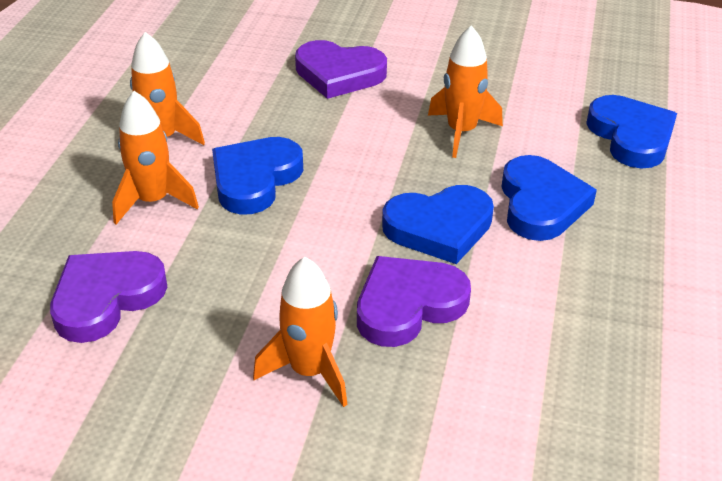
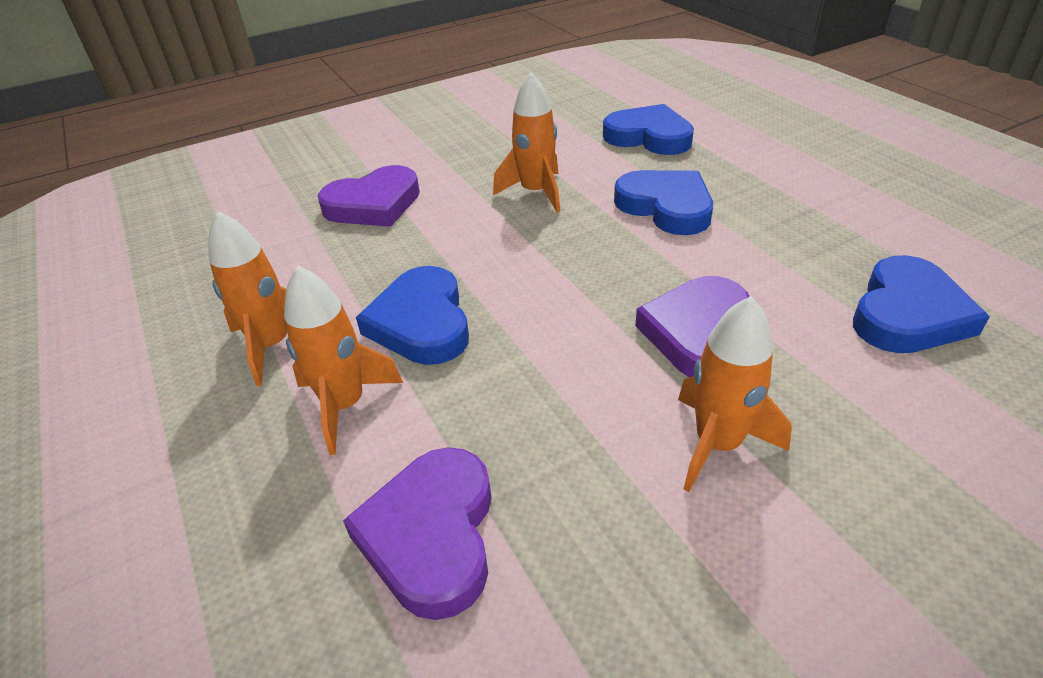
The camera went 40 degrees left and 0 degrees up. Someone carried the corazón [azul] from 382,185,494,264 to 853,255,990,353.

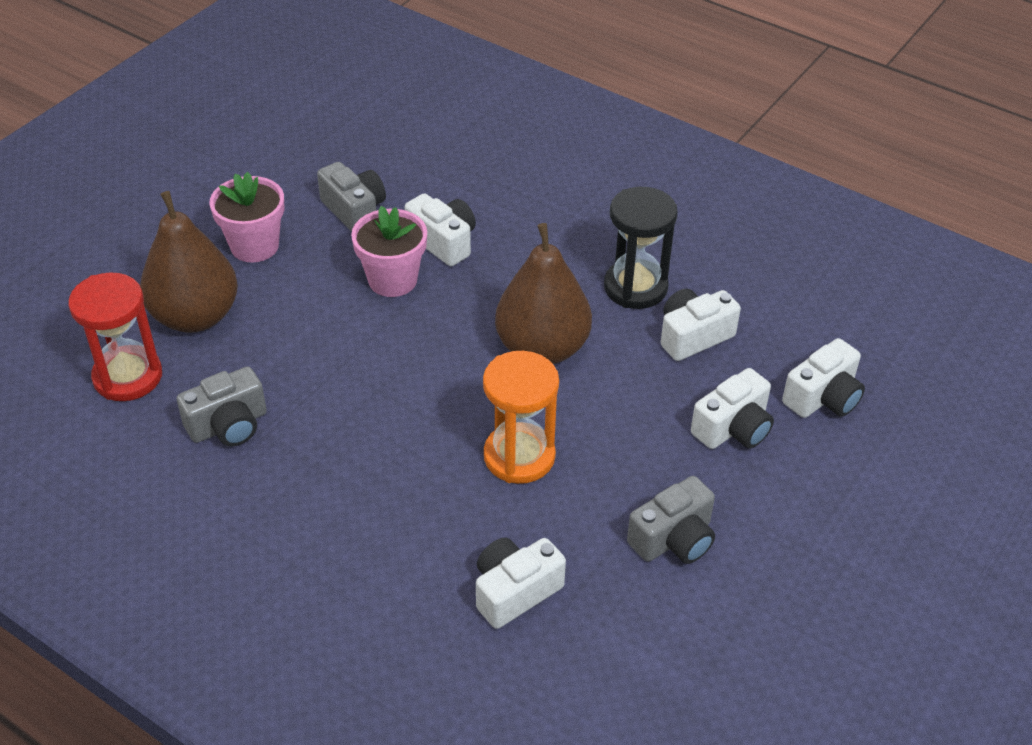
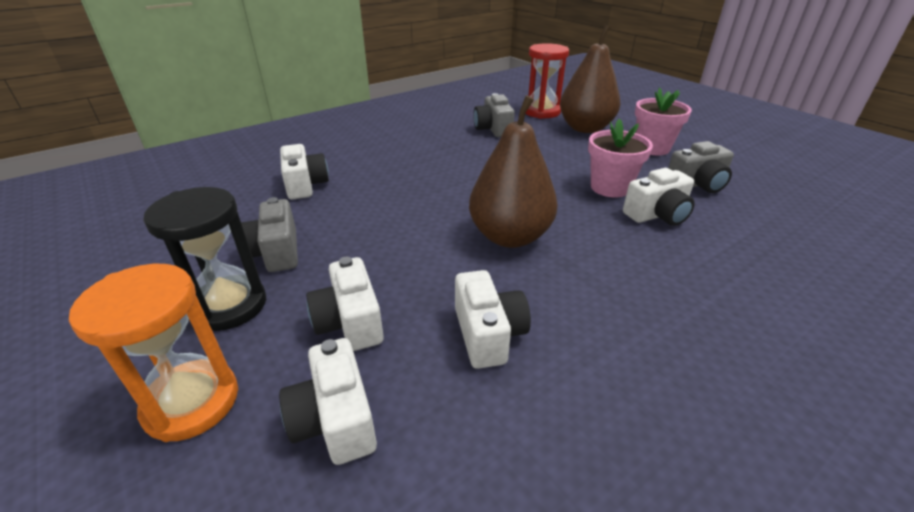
The camera went 110 degrees right and 10 degrees down. Someone carried the reloj de arena [negro] from 604,187,678,309 to 143,187,266,331. Someone carried the reloj de arena [naranja] from 483,351,559,484 to 69,264,238,442.

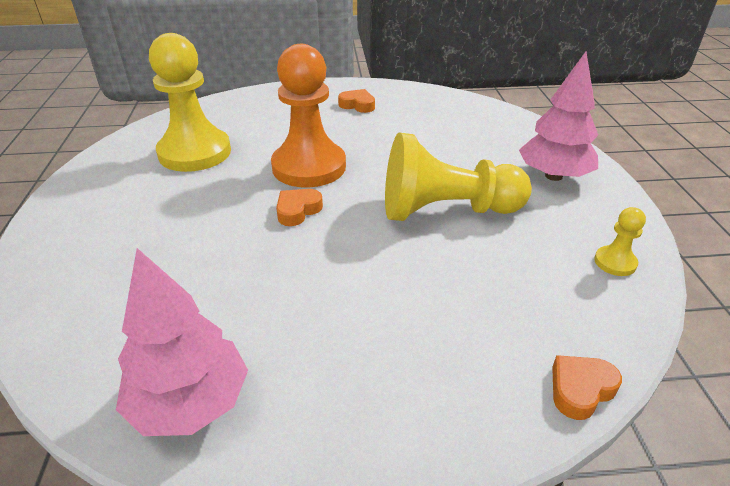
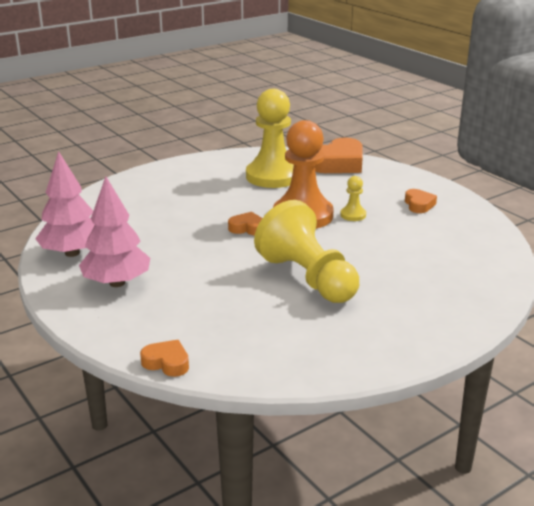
The camera went 60 degrees right and 10 degrees down. Someone carried the árbol [rosa] from 519,52,598,181 to 79,176,150,287. Someone carried the peón [amarillo] from 594,207,646,276 to 340,176,366,221. Someone put down the corazón [naranja] at 315,137,363,173.

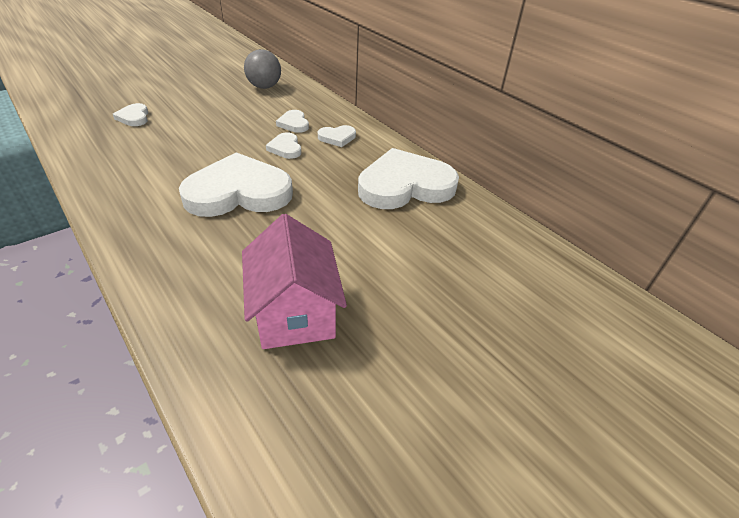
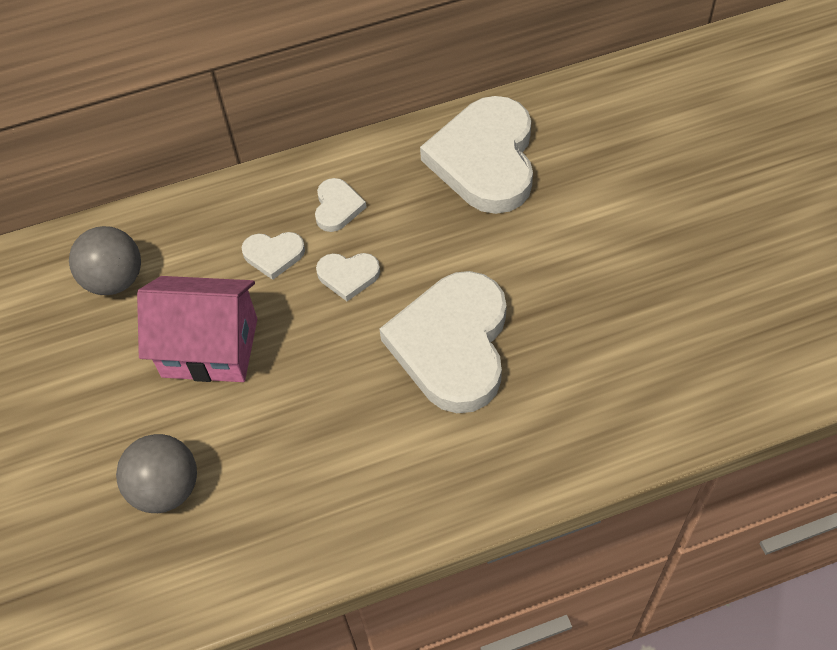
The camera went 65 degrees left and 15 degrees up. Someone swapped the corazón [blanco] at 113,103,148,126 for the pelota [gris] at 116,434,197,513. Someone carried the casa [rosa] from 242,214,347,349 to 137,276,257,382.

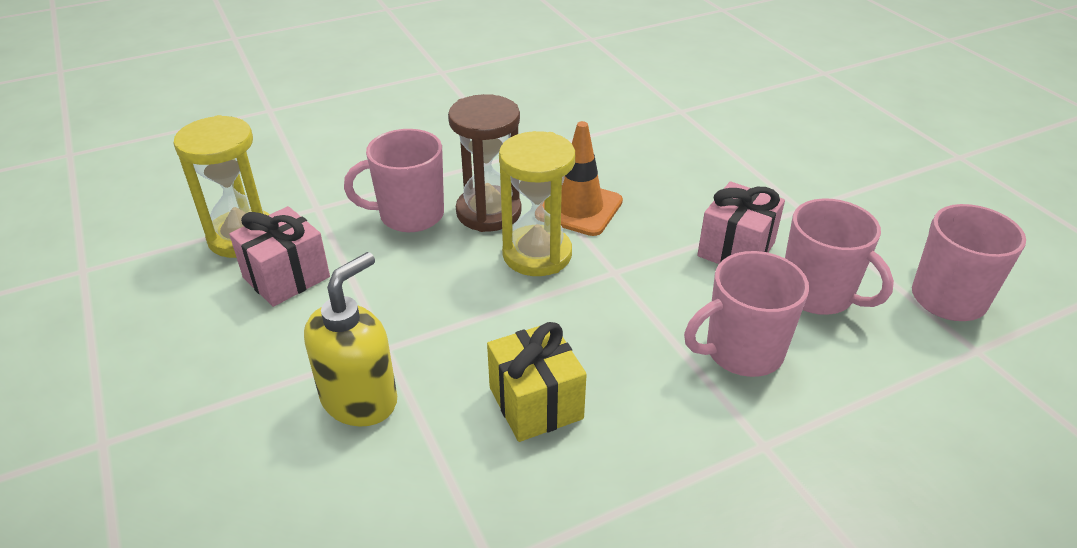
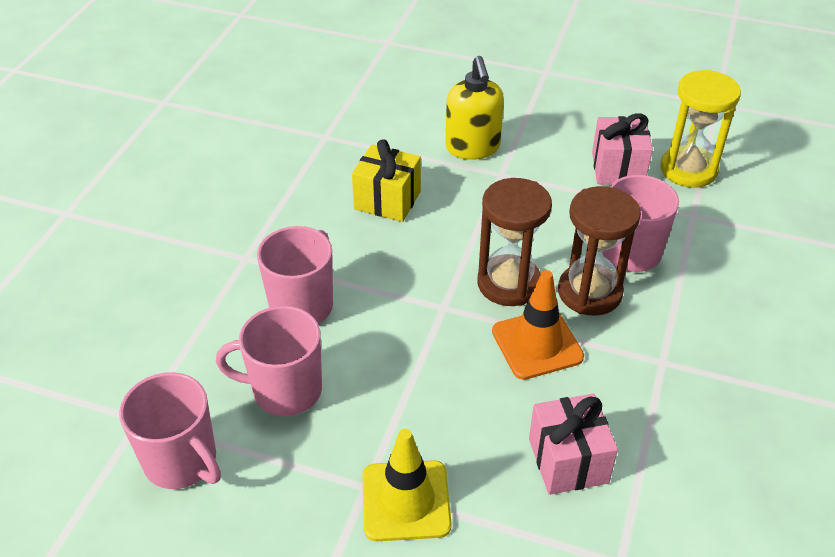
The camera went 135 degrees right and 5 degrees up. Someone repainted the reloj de arena [amarillo] at 499,131,575,276, which became the reloj de arena [marrón] at 477,178,552,306. Someone carried the regalo [rosa] from 697,181,785,264 to 529,394,618,495. Someone put down the cono de tráfico [amarillo] at 363,429,452,541.

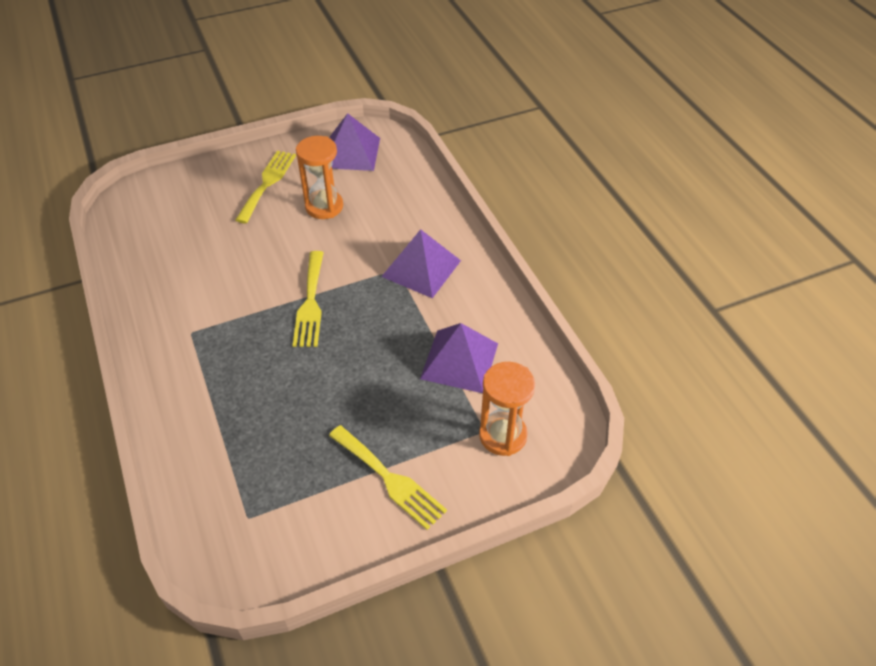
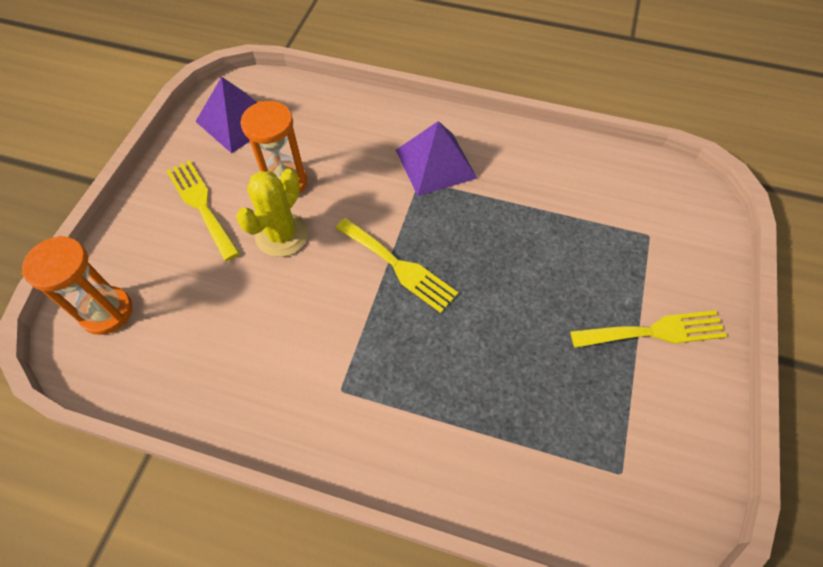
The camera went 50 degrees left and 10 degrees up. Someone took away the pirámide [morado] at 420,323,498,393. Someone carried the reloj de arena [naranja] from 479,362,535,456 to 22,236,133,335. Someone put down the cactus [amarillo] at 236,169,308,257.

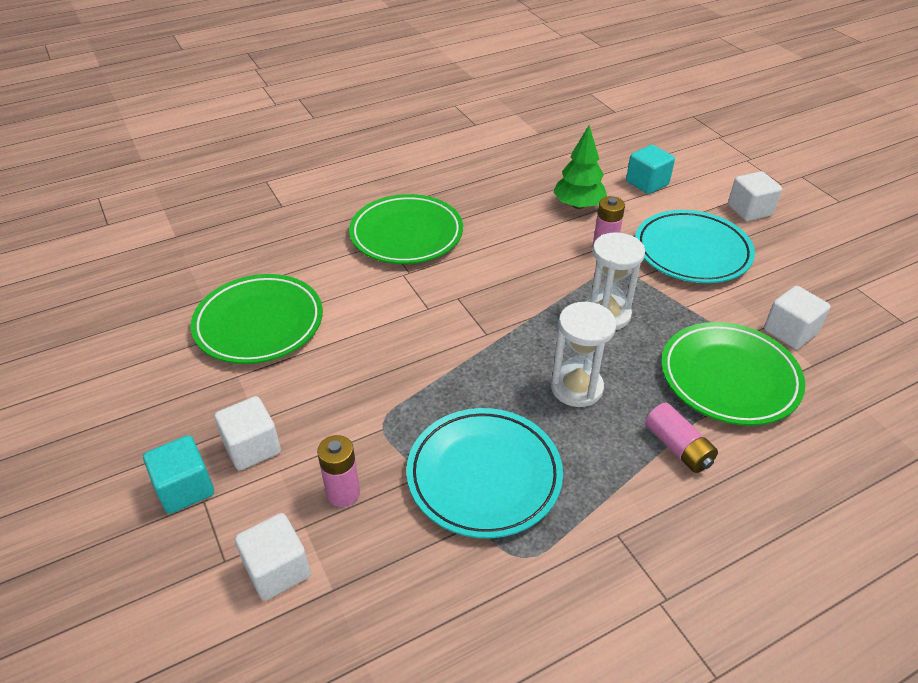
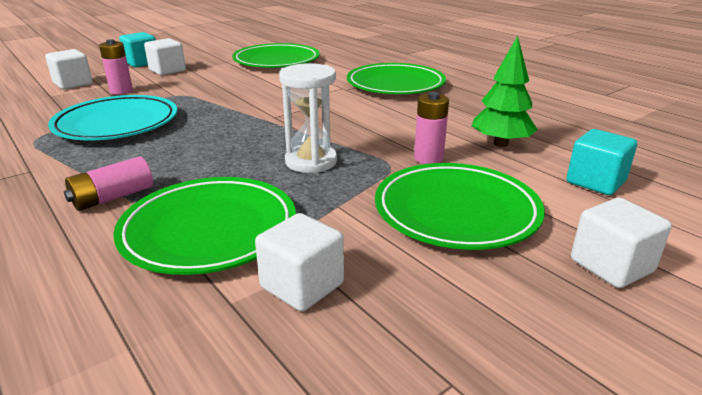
The camera went 80 degrees right and 15 degrees down. Someone repainted the plato [turquesa] at 635,210,755,283, which became the plato [verde] at 375,163,545,250. Someone took away the reloj de arena [blanco] at 551,302,616,407.

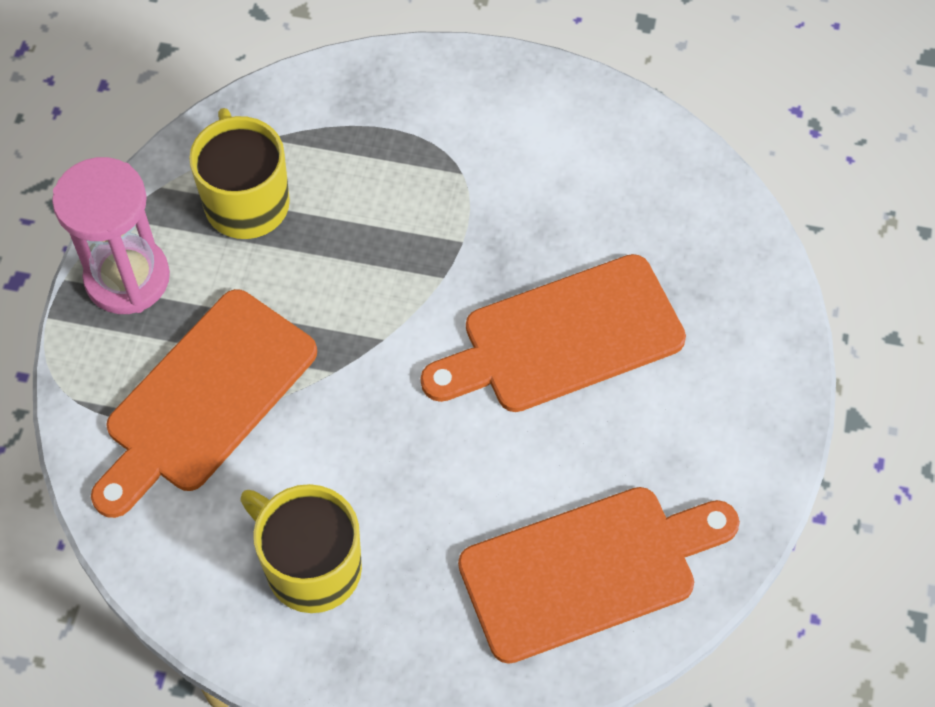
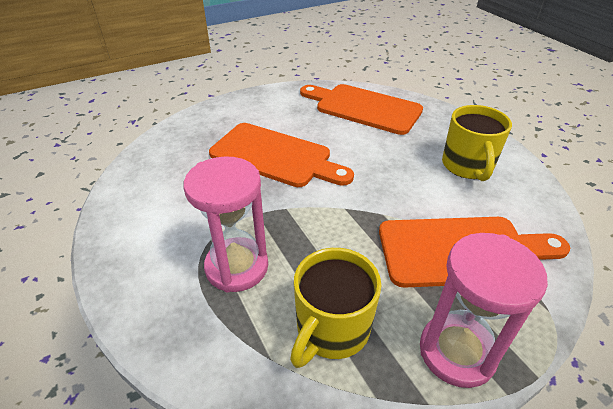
The camera went 130 degrees left and 20 degrees down. Someone put down the reloj de arena [rosa] at 183,157,268,292.

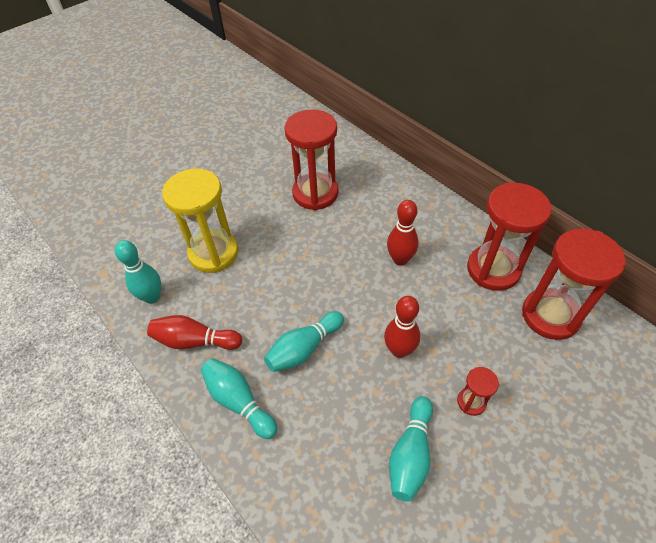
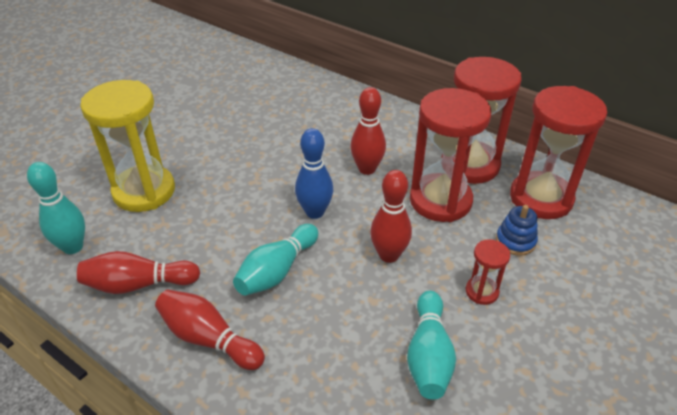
The camera went 15 degrees left and 10 degrees down. Someone carried the reloj de arena [rojo] from 284,109,338,210 to 410,88,491,222. Someone repainted the bolo [turquesa] at 201,358,277,439, which became the bolo [rojo] at 155,289,265,370. Someone put down the bolo [azul] at 295,128,333,219. Someone put down the juguete apilable [azul] at 496,205,538,256.

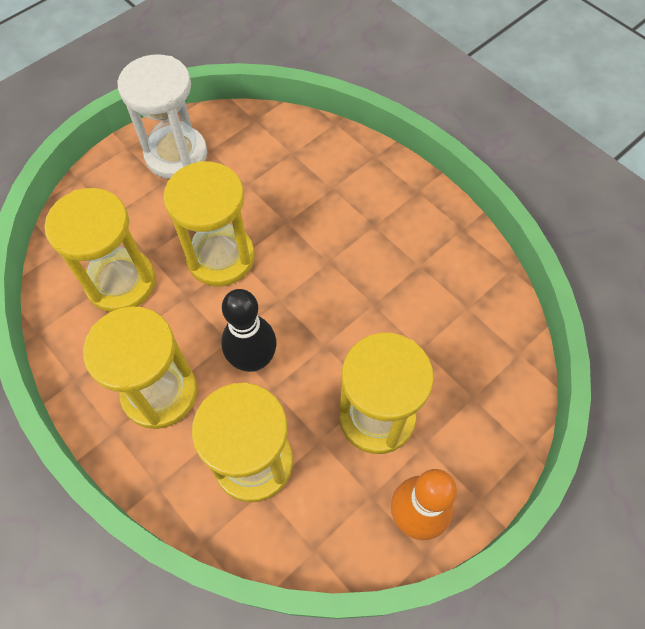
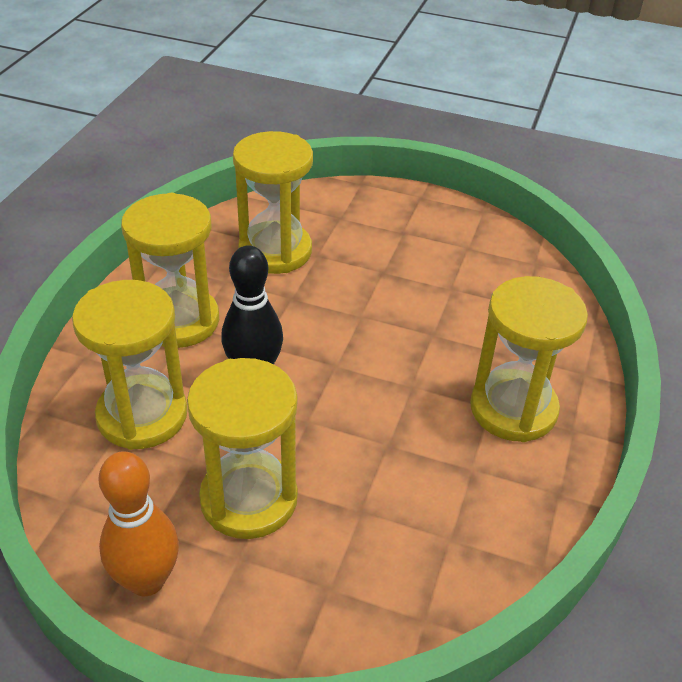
The camera went 60 degrees right and 20 degrees down. Someone took away the reloj de arena [blanco] at 117,54,207,179. Someone carried the reloj de arena [amarillo] from 163,161,255,286 to 470,276,588,442.

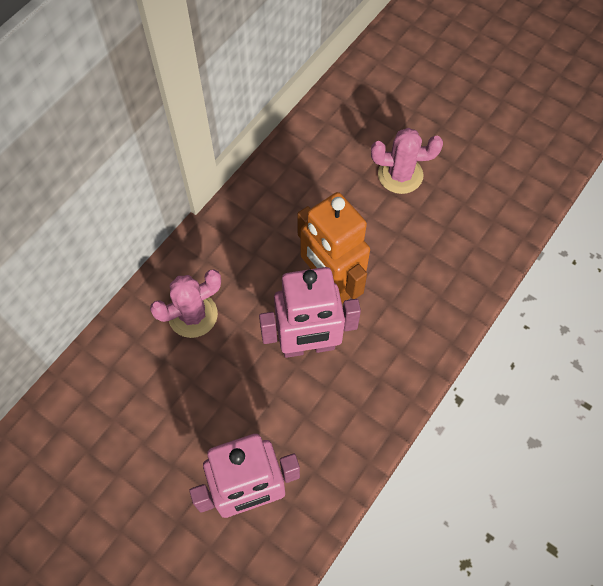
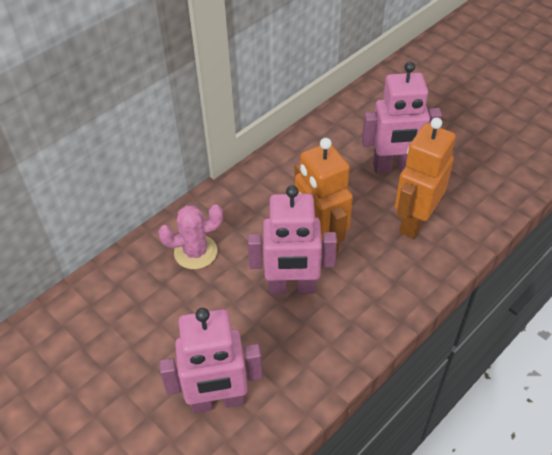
The camera went 10 degrees right and 15 degrees down. Someone swapped the cactus [rosa] at 371,128,443,194 for the robot [rosa] at 362,62,442,173. Someone put down the robot [naranja] at 395,117,456,239.

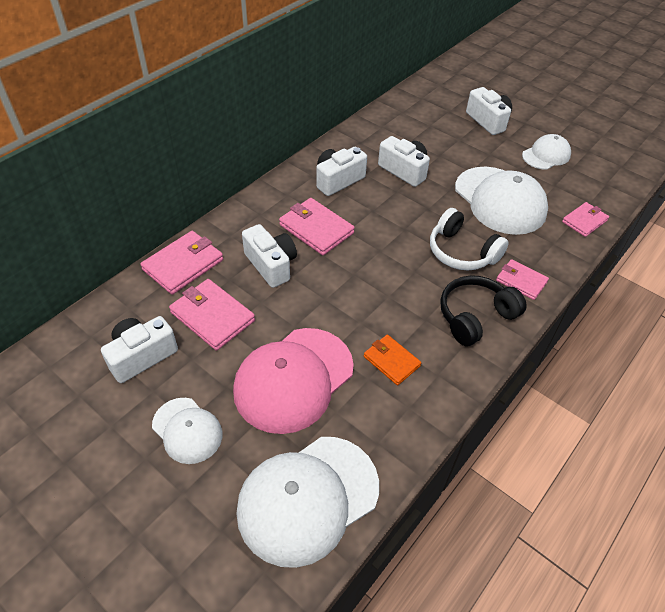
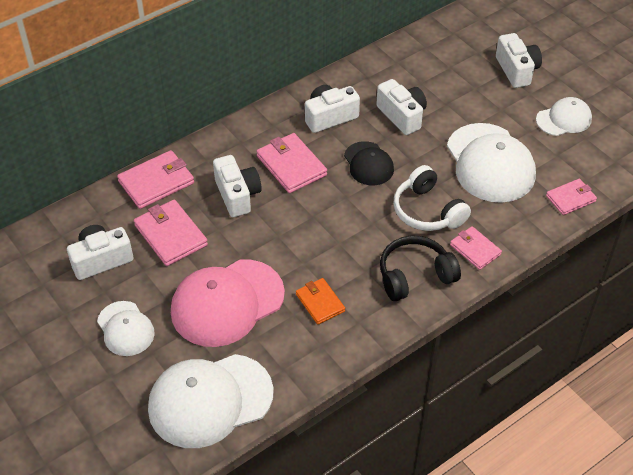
The camera went 15 degrees right and 0 degrees up. Someone put down the gorra [negro] at 344,141,394,185.

